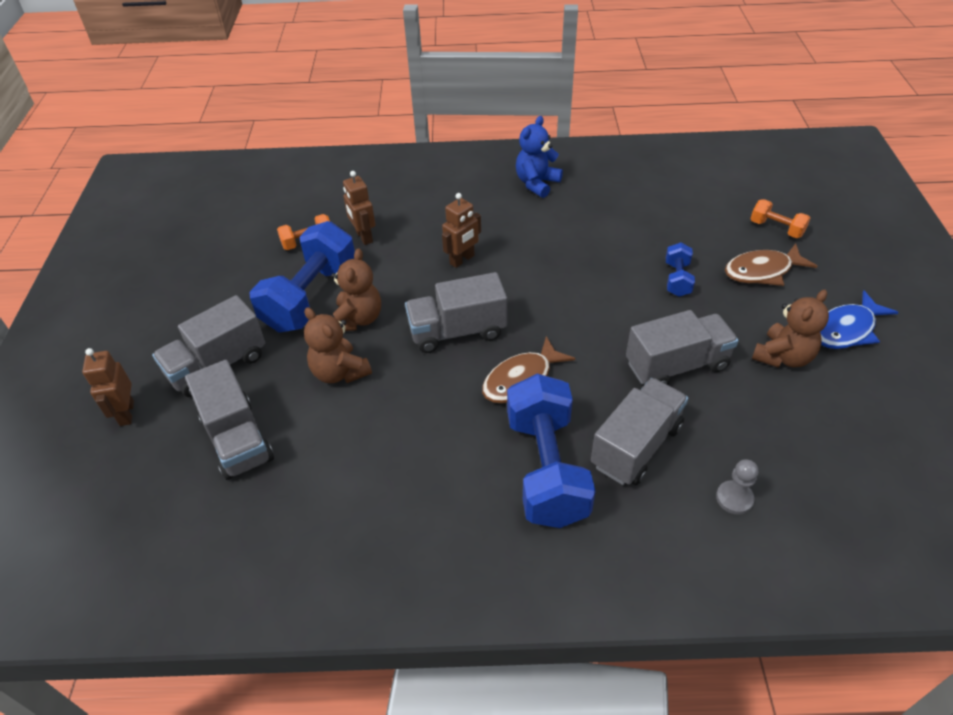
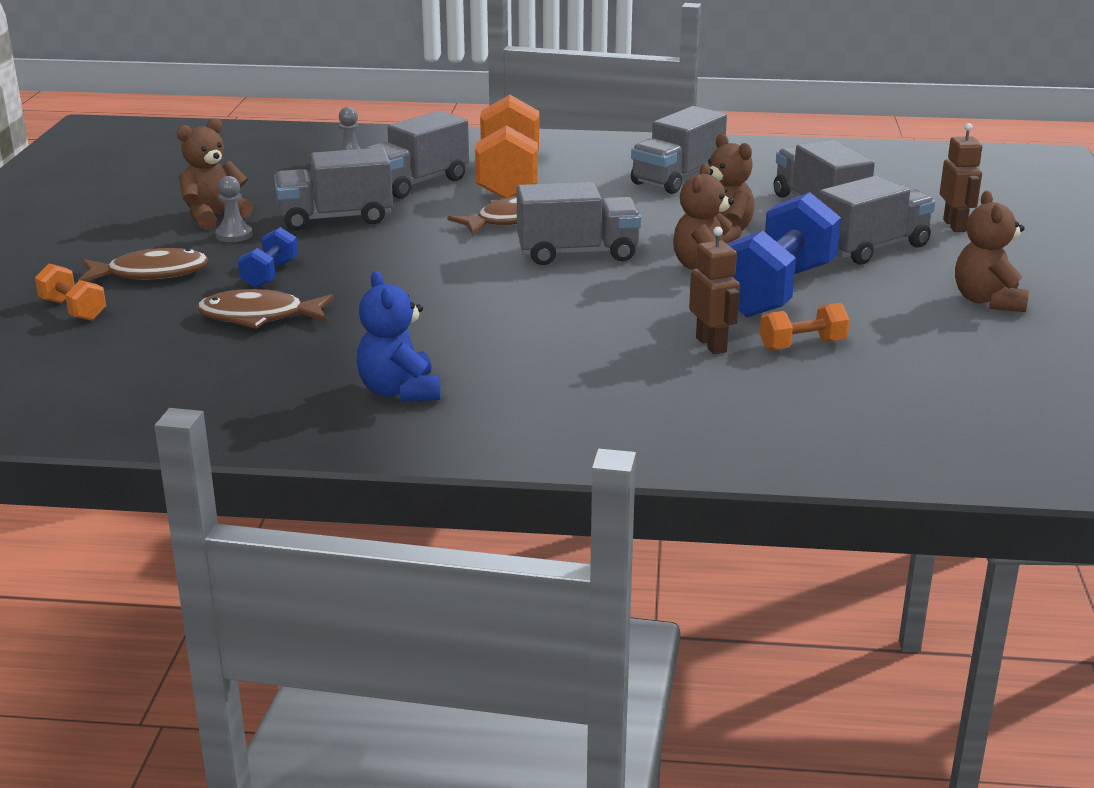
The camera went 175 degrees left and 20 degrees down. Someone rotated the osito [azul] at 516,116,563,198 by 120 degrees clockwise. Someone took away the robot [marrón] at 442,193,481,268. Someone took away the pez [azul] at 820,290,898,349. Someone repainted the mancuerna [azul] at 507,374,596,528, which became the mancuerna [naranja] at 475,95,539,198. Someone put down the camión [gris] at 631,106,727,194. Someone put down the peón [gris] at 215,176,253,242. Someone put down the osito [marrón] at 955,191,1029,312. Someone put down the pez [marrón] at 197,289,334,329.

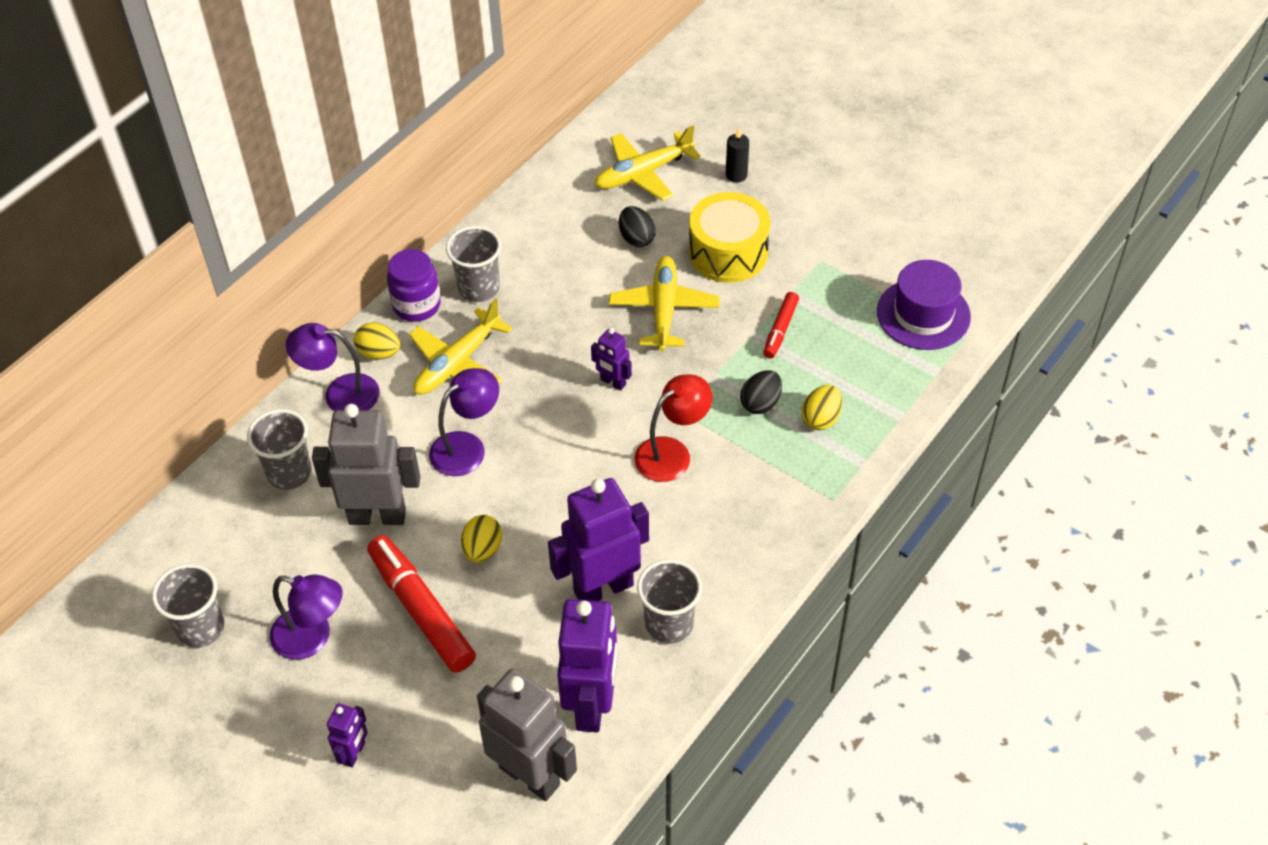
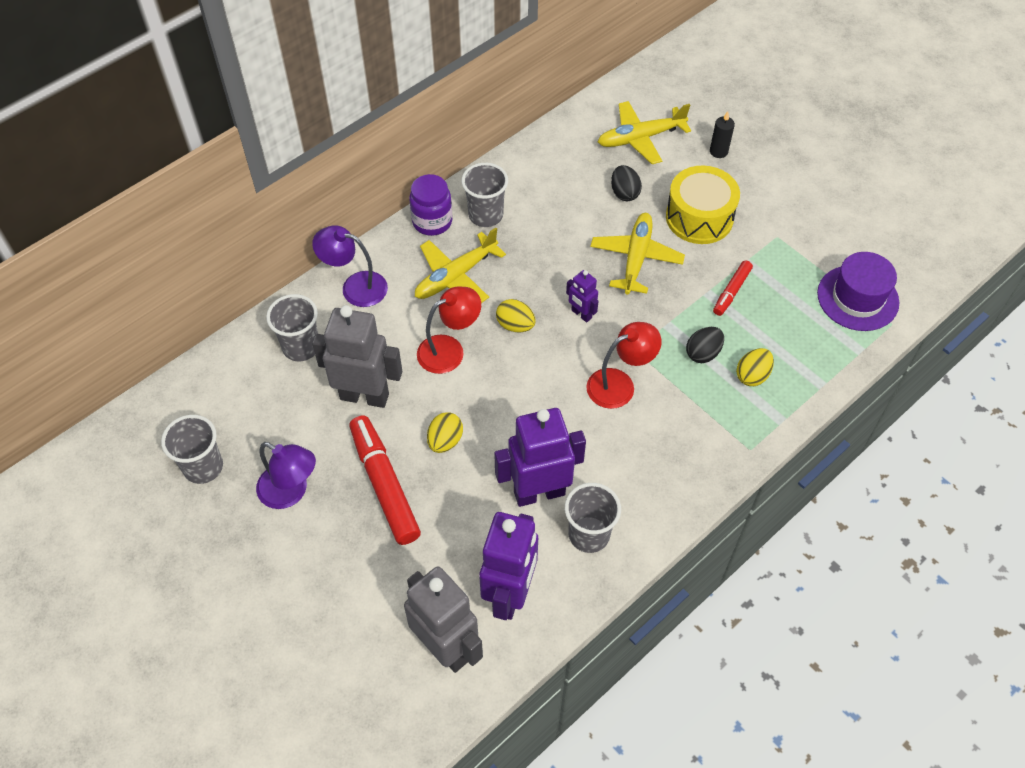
The camera went 10 degrees right and 5 degrees up. Someone carried the huevo [amarillo] from 354,323,400,359 to 496,299,535,332. Someone repainted the lámpara [morado] at 429,368,499,476, which became the lámpara [rojo] at 417,286,481,374. Someone took away the robot [morado] at 327,703,368,767.

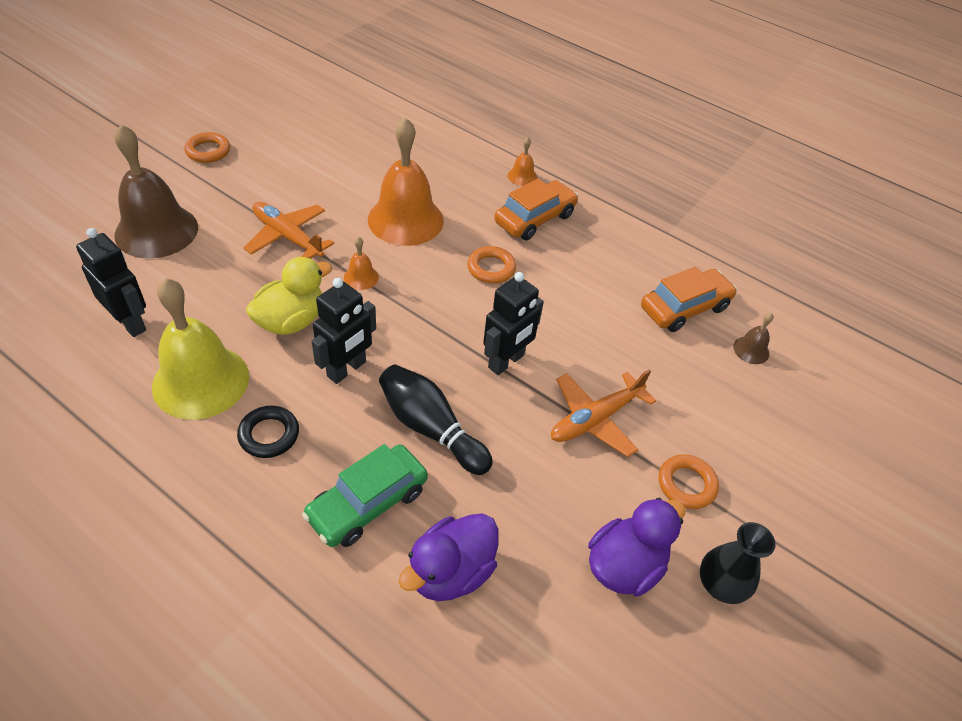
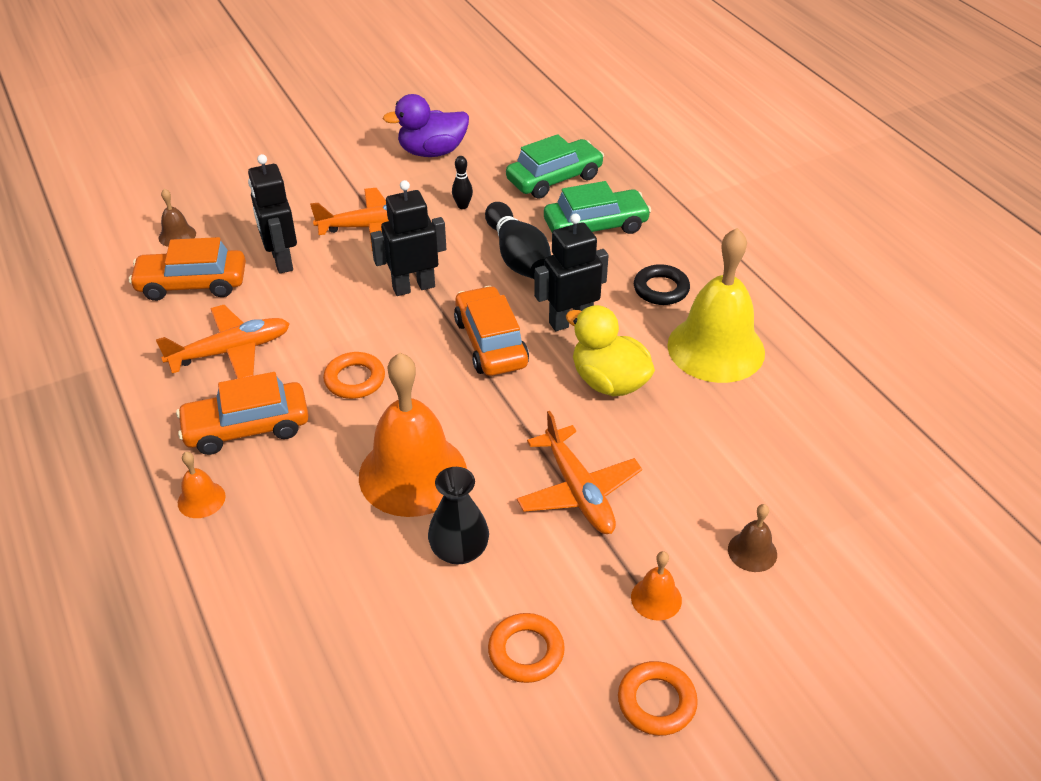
The camera went 150 degrees left and 5 degrees down. Someone scaled the campana [marrón] at 114,124,198,259 by 0.43. Someone carried the robot [negro] from 76,228,146,337 to 248,154,297,274. Someone carried the campana [naranja] from 344,237,379,290 to 631,551,682,621. Someone rotated the pato [amarillo] at 246,257,332,335 by 60 degrees clockwise. Someone carried the anillo [naranja] from 659,454,719,509 to 488,613,565,683. Someone swapped the pato [morado] at 398,513,499,601 for the coche [verde] at 506,134,604,199. Someone carried the florero [negro] from 700,522,776,604 to 428,467,489,565. Someone put down the bolo [negro] at 452,156,473,209. Someone put down the coche [naranja] at 454,286,529,376. Someone put down the avión [naranja] at 156,305,290,379.

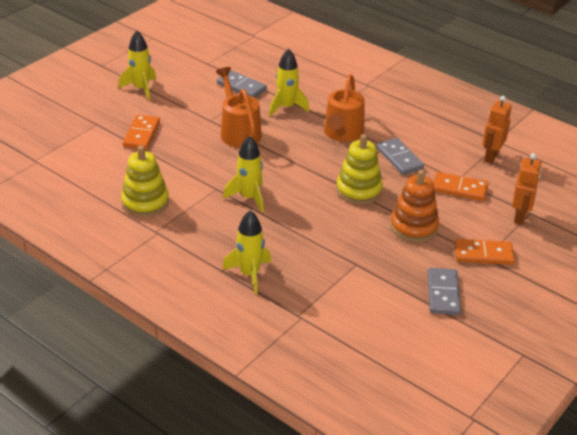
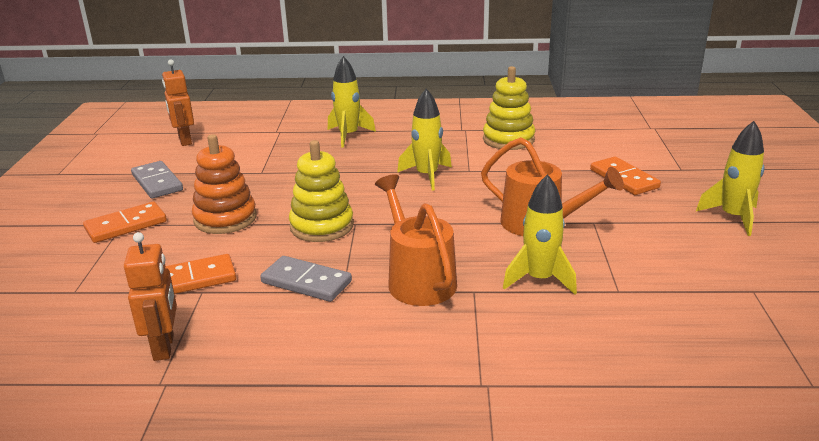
The camera went 145 degrees right and 10 degrees down. Someone took away the ficha de dominó [gris] at 217,70,267,98. Someone carried the robot [naranja] from 512,153,541,225 to 162,59,194,146.

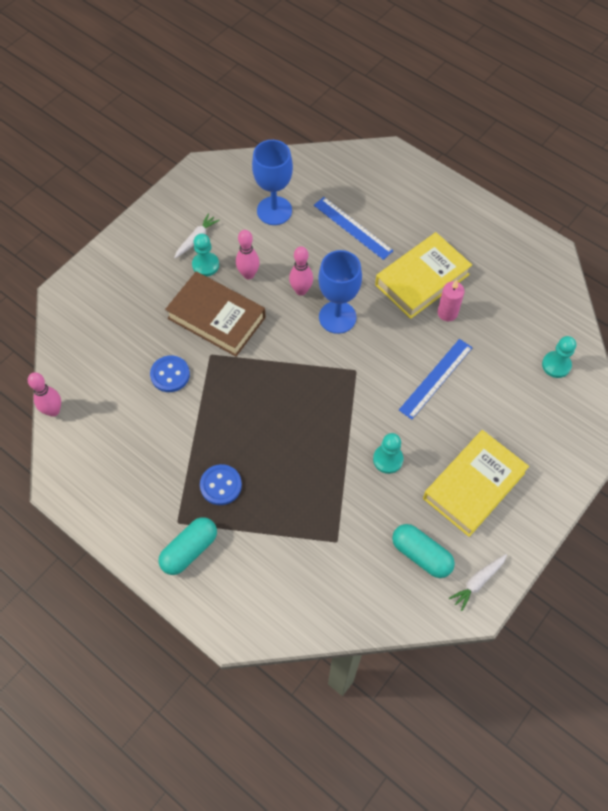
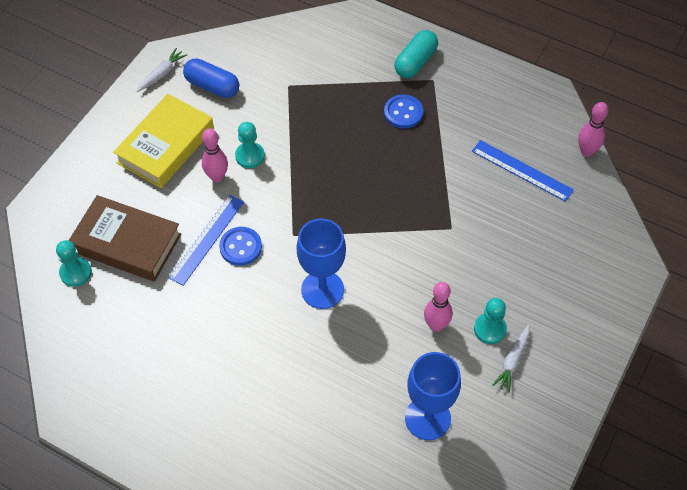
The camera went 170 degrees right and 5 degrees down. Someone carried the regla [azul] from 314,197,393,260 to 472,140,574,202. Someone took away the libro [amarillo] at 375,232,472,319. Someone carried the bolo [rosa] from 289,246,313,296 to 202,128,228,182. Someone carried the libro [marrón] from 165,271,266,357 to 68,195,181,282. Someone took away the vela [rosa] at 438,280,465,321. Someone carried the botón [azul] from 150,355,190,392 to 219,227,262,266. Someone repainted the cápsula [turquesa] at 392,524,455,578, which became the cápsula [azul] at 183,59,239,98.

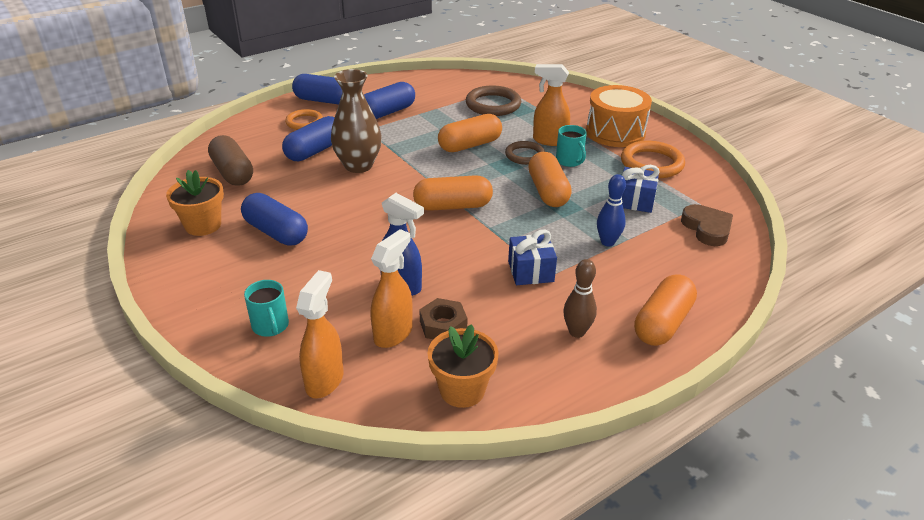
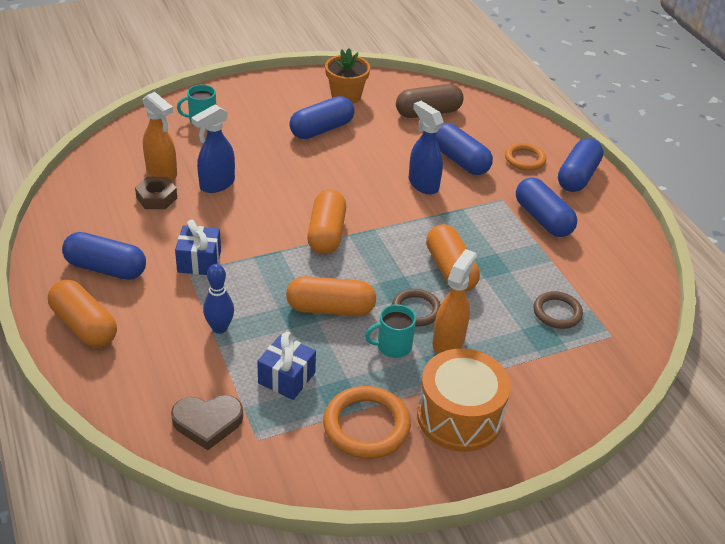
The camera went 100 degrees right and 5 degrees up. Someone swapped the florero [marrón] at 331,69,382,173 for the pulverizador [azul] at 409,101,444,195. Someone scaled the anillo [marrón] at 466,85,521,116 by 0.64. Someone swapped the bolo [marrón] at 563,259,597,338 for the cápsula [azul] at 62,232,146,280. Someone took away the pulverizador [naranja] at 296,270,344,398. Someone took away the maceta [naranja] at 427,324,499,408.

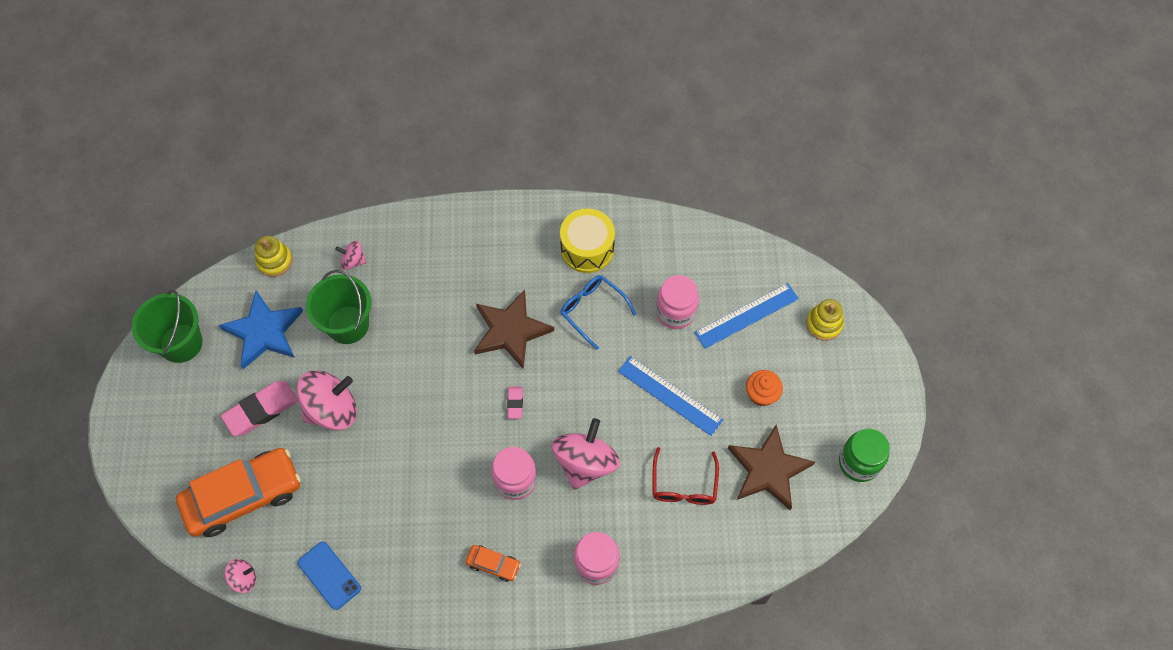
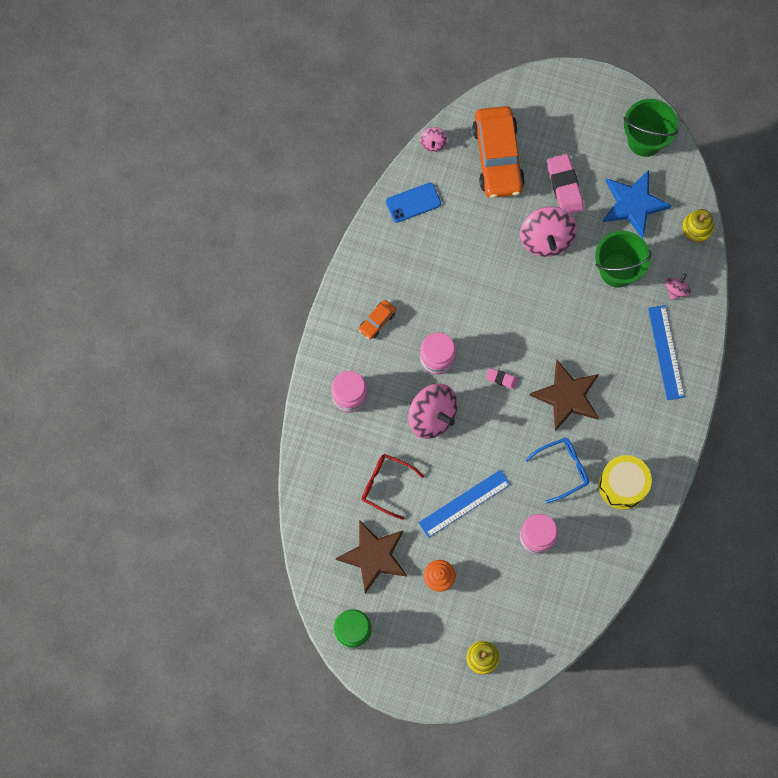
The camera went 110 degrees right and 10 degrees up. Someone carried the regla [azul] from 694,283,799,349 to 648,305,685,400.

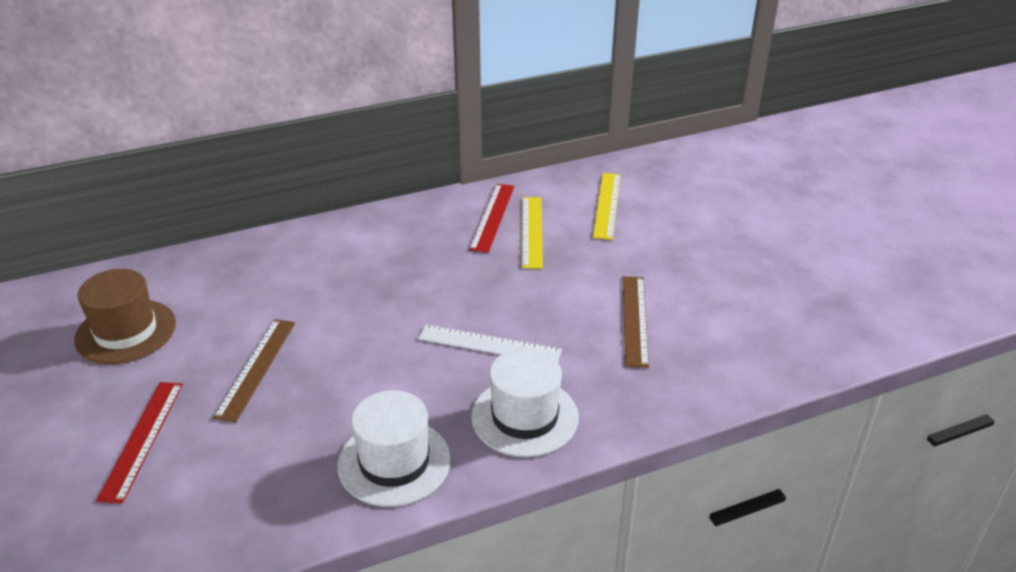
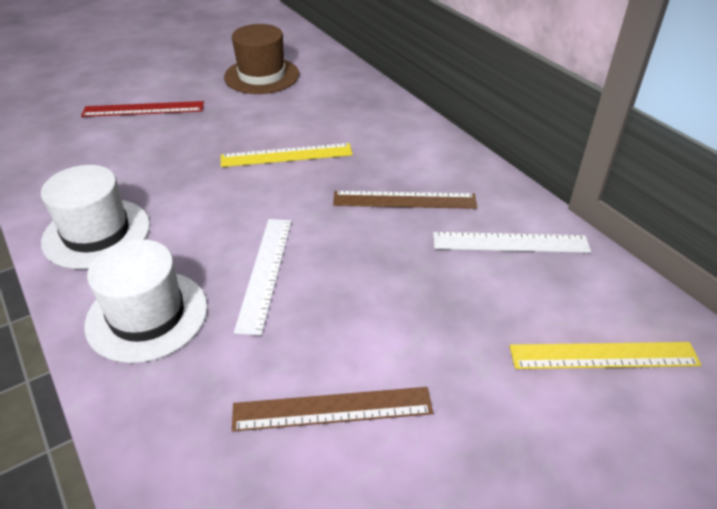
The camera went 80 degrees right and 5 degrees up. Someone repainted the regla [rojo] at 469,184,514,253, which became the regla [blanco] at 433,232,591,253. Someone carried the regla [amarillo] from 522,197,543,269 to 221,143,353,167. Someone carried the regla [marrón] from 213,319,295,423 to 333,191,477,209.

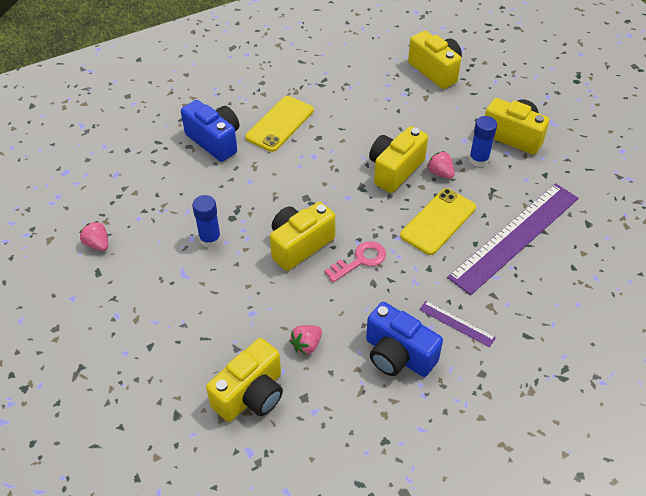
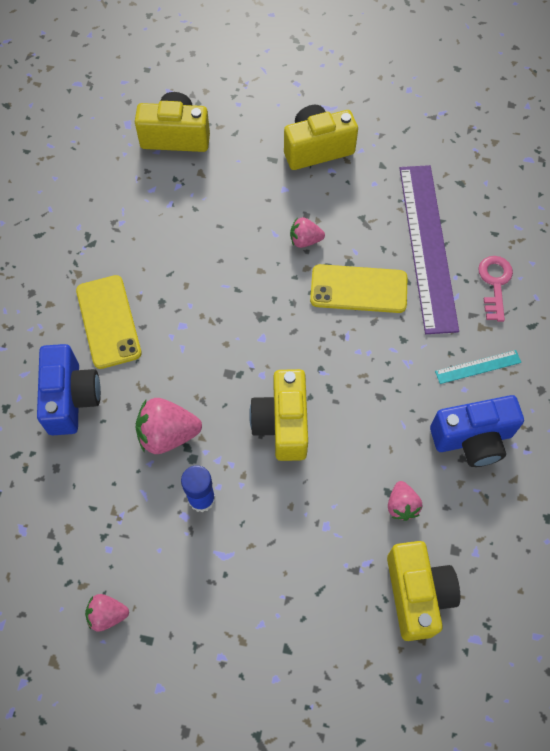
The camera went 50 degrees left and 15 degrees up. Someone rotated the cámara [azul] at 181,100,239,162 by 90 degrees clockwise. Someone took away the barra de pegamento [azul] at 469,116,497,167. Someone took away the cámara [amarillo] at 369,126,428,193. Someone rotated the móvil [amarillo] at 400,188,476,255 by 75 degrees counterclockwise. Someone carried the llave [rosa] from 325,241,386,282 to 478,256,513,322. Someone repainted the regla [morado] at 419,301,496,347, which became the regla [turquesa] at 435,350,521,384. Someone put down the fresa [rosa] at 135,398,202,454.

